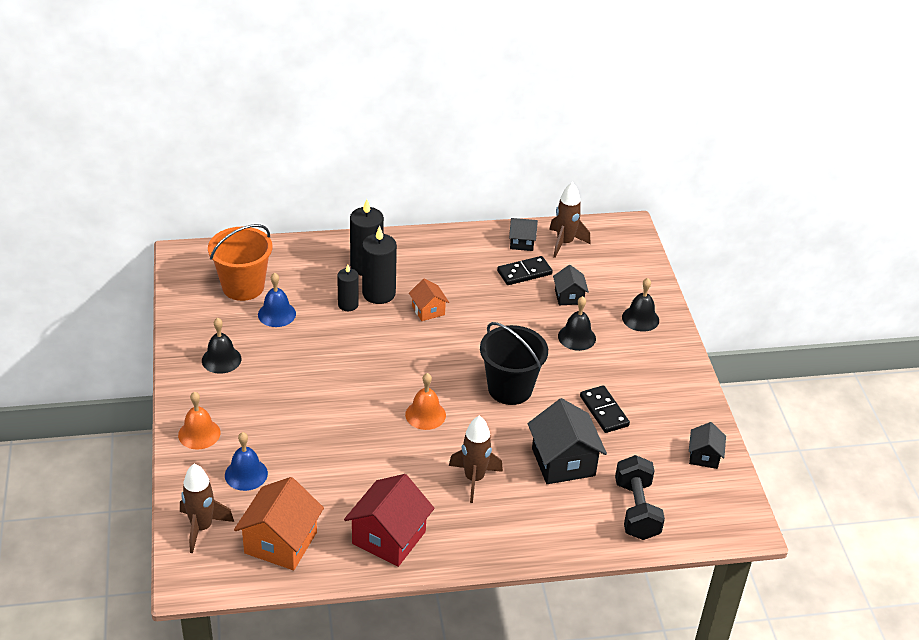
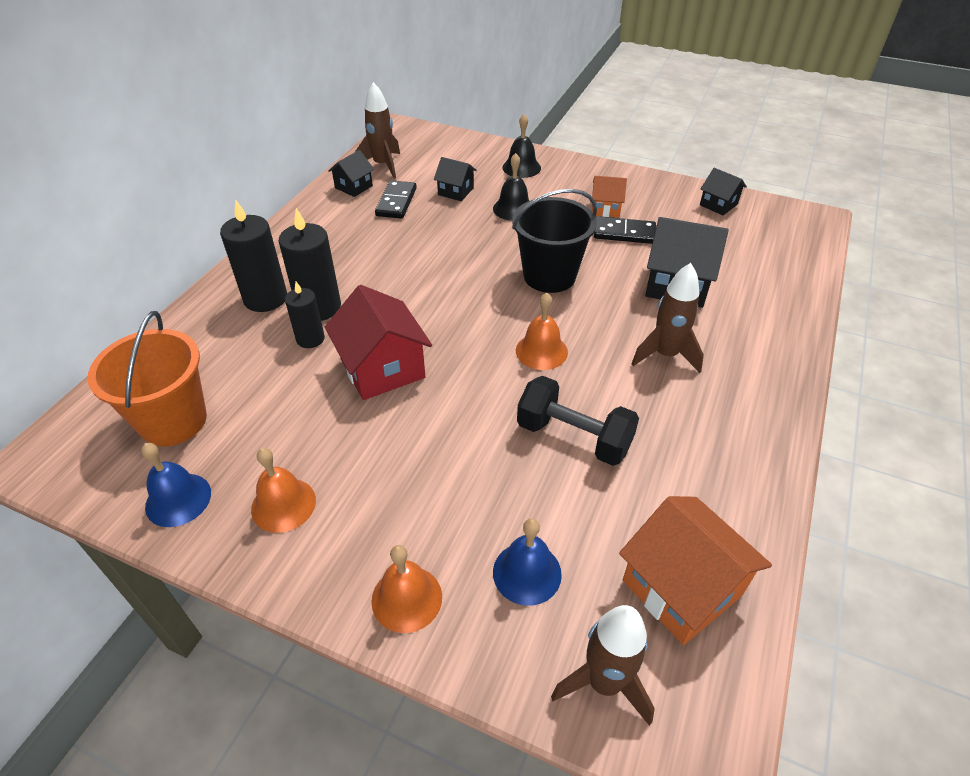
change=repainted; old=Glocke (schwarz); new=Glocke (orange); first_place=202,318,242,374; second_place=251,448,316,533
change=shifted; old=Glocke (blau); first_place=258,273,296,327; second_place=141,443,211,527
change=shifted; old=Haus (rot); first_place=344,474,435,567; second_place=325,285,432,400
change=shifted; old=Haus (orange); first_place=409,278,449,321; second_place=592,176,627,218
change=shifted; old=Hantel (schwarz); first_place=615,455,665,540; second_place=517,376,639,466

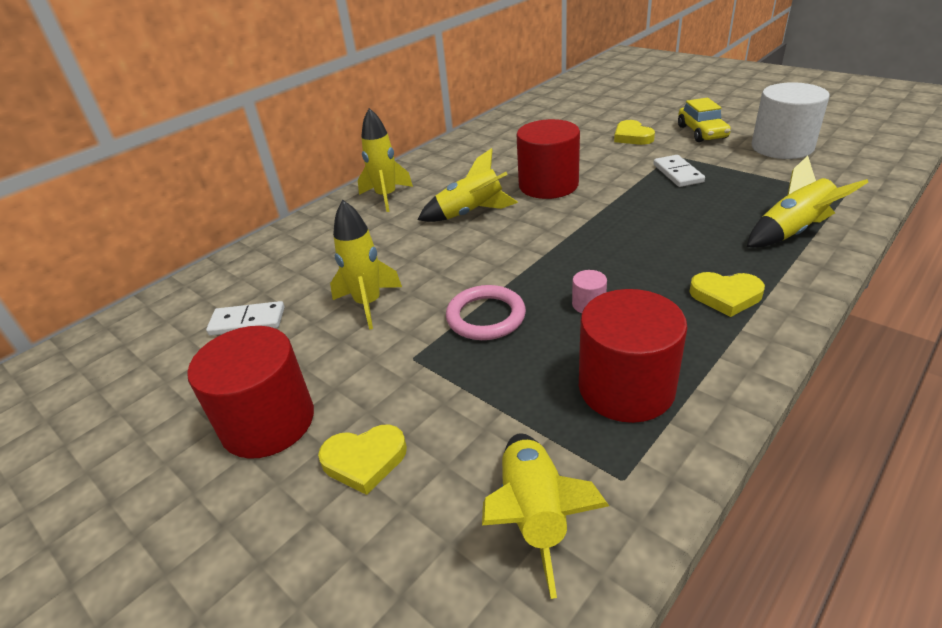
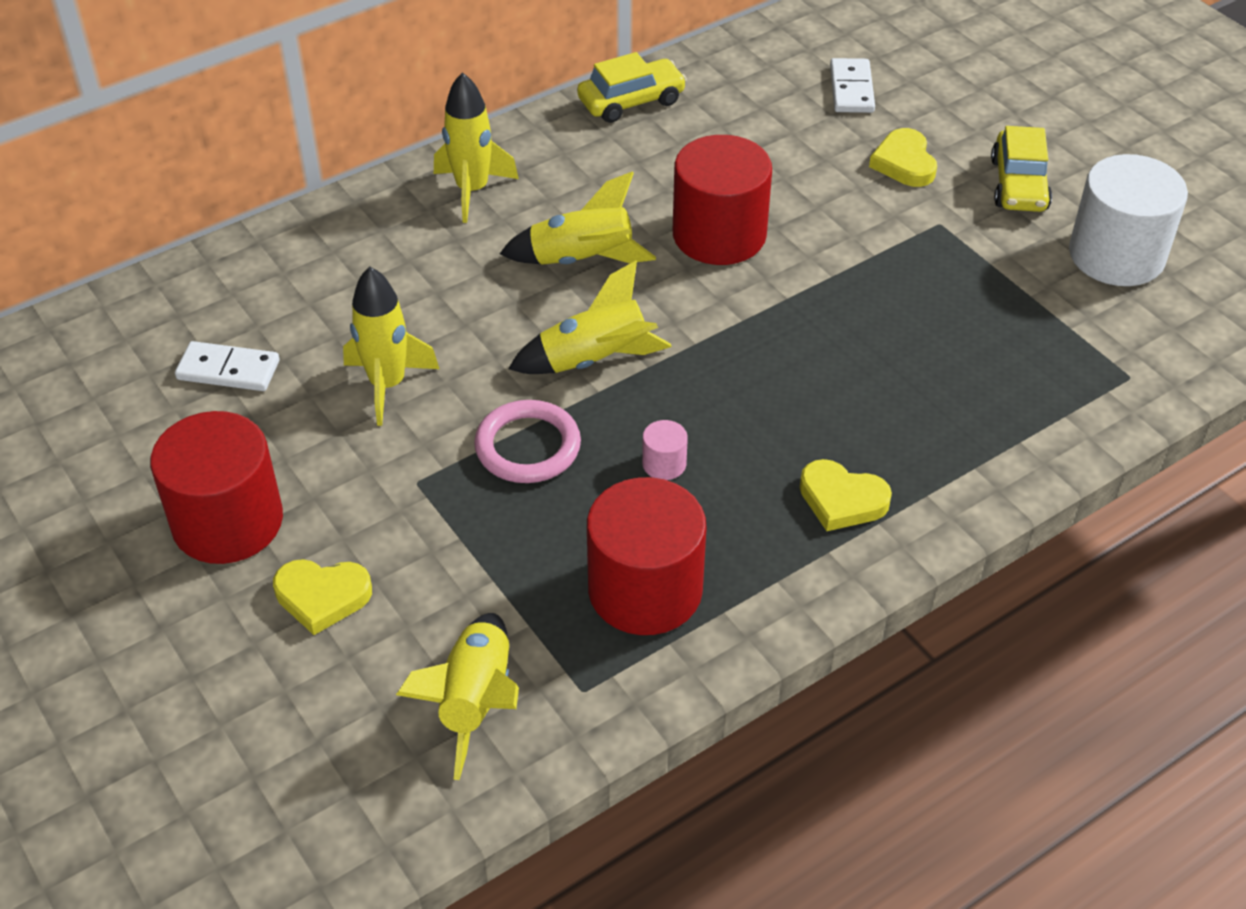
change=shifted; old=Dominostein (weiß); first_place=653,155,705,187; second_place=830,58,875,113
change=shifted; old=Rakete (gelb); first_place=747,156,868,247; second_place=508,261,672,374
change=new; new=Auto (gelb); second_place=577,52,687,123

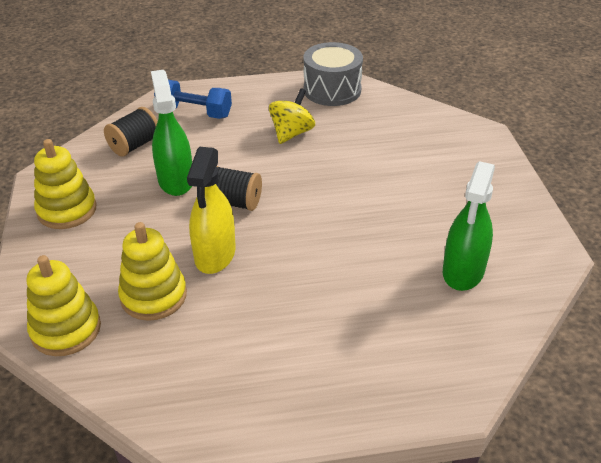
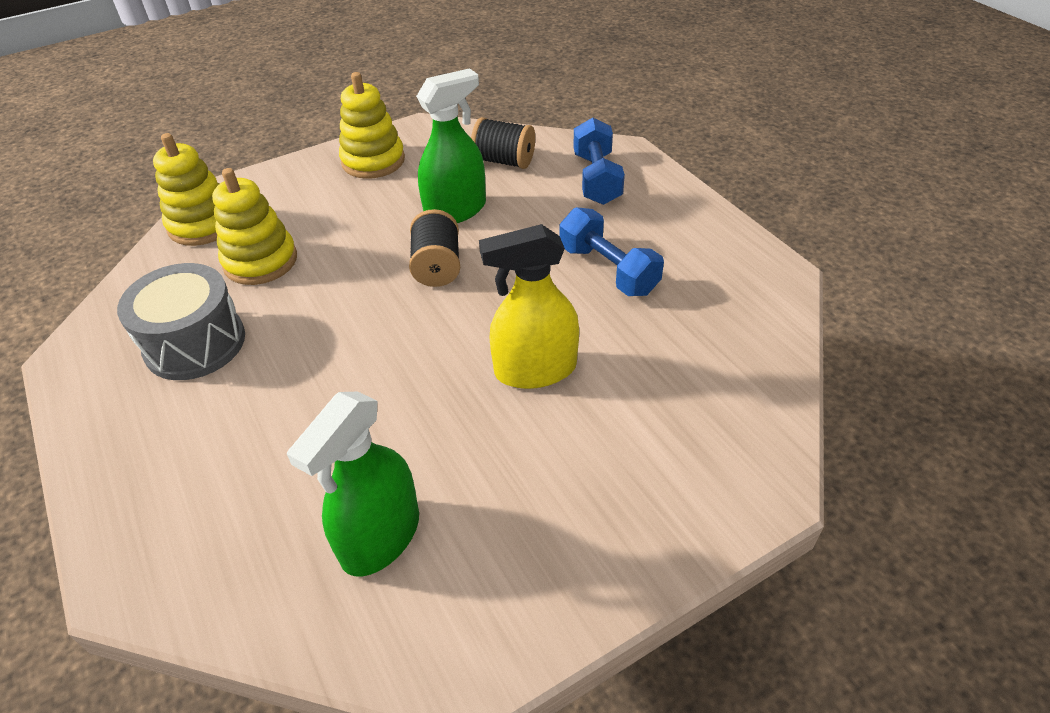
change=shifted; old=Sprühflasche (gelb); first_place=187,147,235,274; second_place=479,224,579,389
change=swapped; old=Kreisel (gelb); new=Hantel (blau); first_place=269,88,315,144; second_place=560,207,664,296
change=shifted; old=Trommel (grau); first_place=303,42,363,106; second_place=117,263,245,380
change=rotated; old=Sprühflasche (grün); first_place=443,161,495,291; second_place=287,392,419,576; degrees=-60

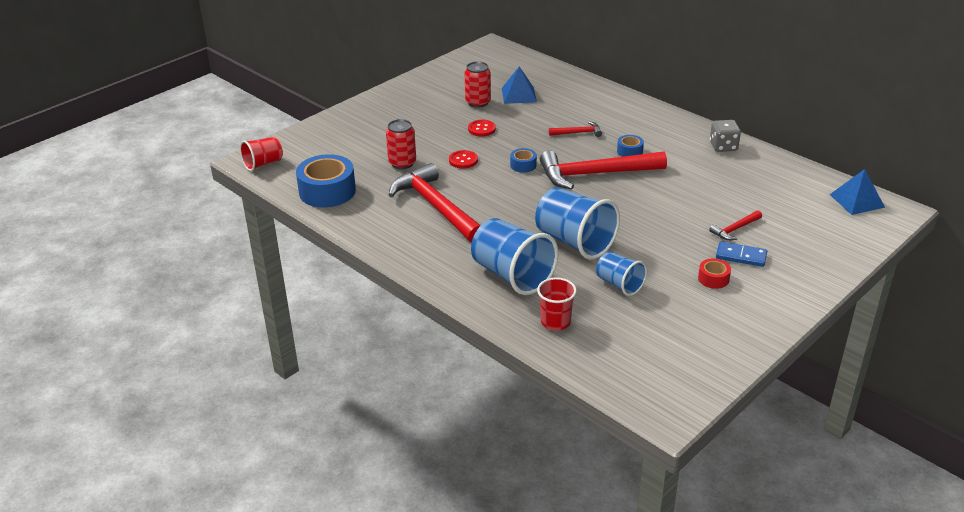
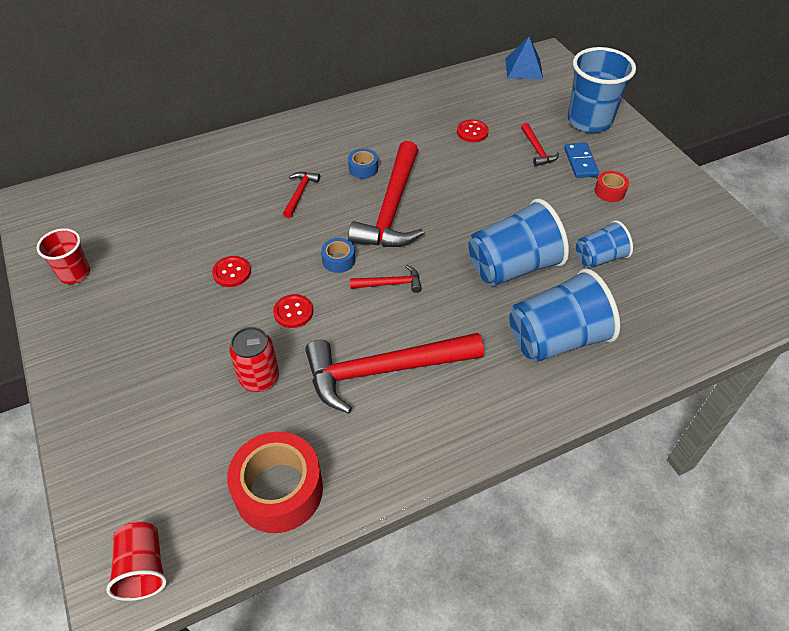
change=repainted; old=Klebeband (blau); new=Klebeband (rot); first_place=296,154,356,208; second_place=227,432,323,533
change=gone; old=Dose (rot); first_place=464,61,491,108
change=gone; old=Pyramide (blau); first_place=502,66,537,104
change=shifted; old=Becher (rot); first_place=537,277,577,331; second_place=37,228,90,284
change=gone; old=Spielwürfel (grau); first_place=710,120,741,152
change=rotated; old=Dominostein (blau); first_place=716,241,767,267; second_place=564,143,599,178; degrees=-45
change=new; new=Hammer (rot); second_place=350,265,422,293
change=new; new=Knopf (rot); second_place=457,120,489,142
change=new; new=Becher (blau); second_place=568,47,636,133

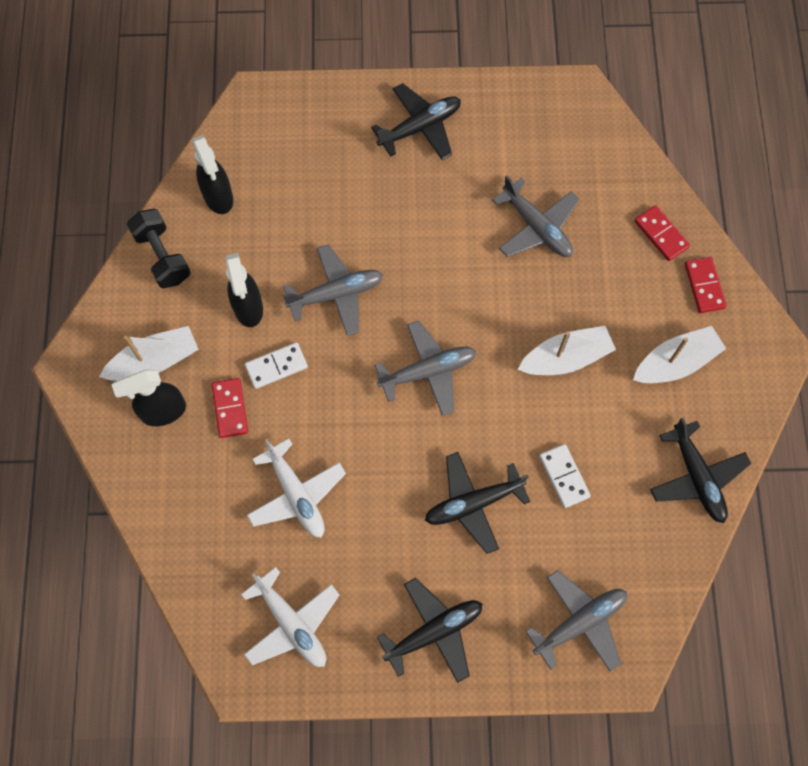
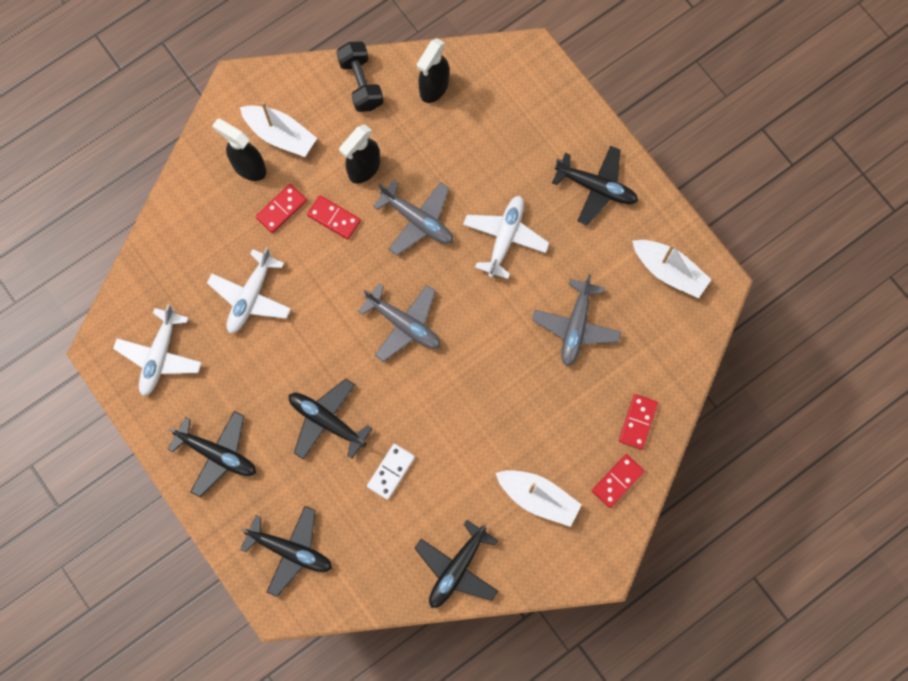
change=rotated; old=Hantel (schwarz); first_place=127,209,191,289; second_place=336,42,384,112; degrees=-45
change=repainted; old=Dominostein (weiß); new=Dominostein (rot); first_place=245,342,308,389; second_place=307,195,361,240
change=shifted; old=Boot (weiß); first_place=518,326,616,375; second_place=632,240,712,298
change=repainted; old=Flugzeug (grau); new=Flugzeug (schwarz); first_place=526,570,627,672; second_place=240,506,332,597
change=new; new=Flugzeug (weiß); second_place=463,196,549,279

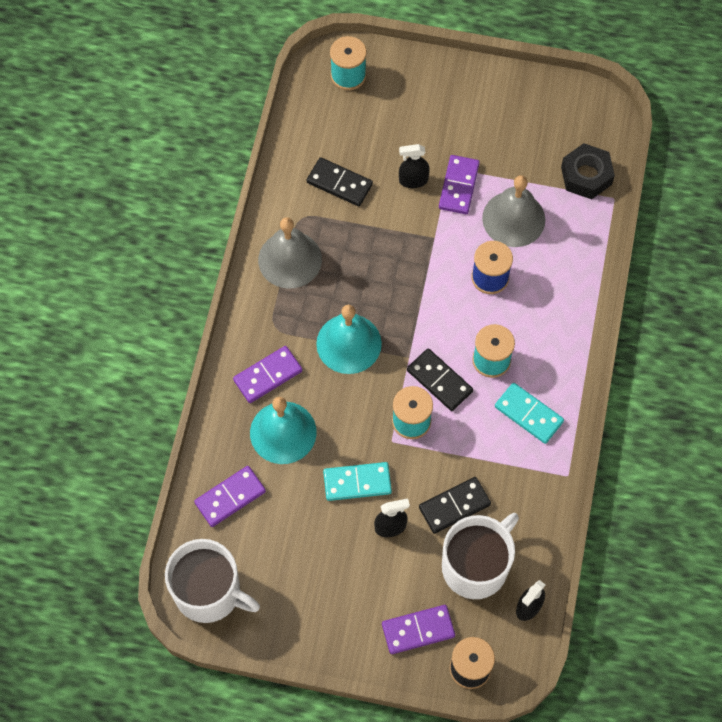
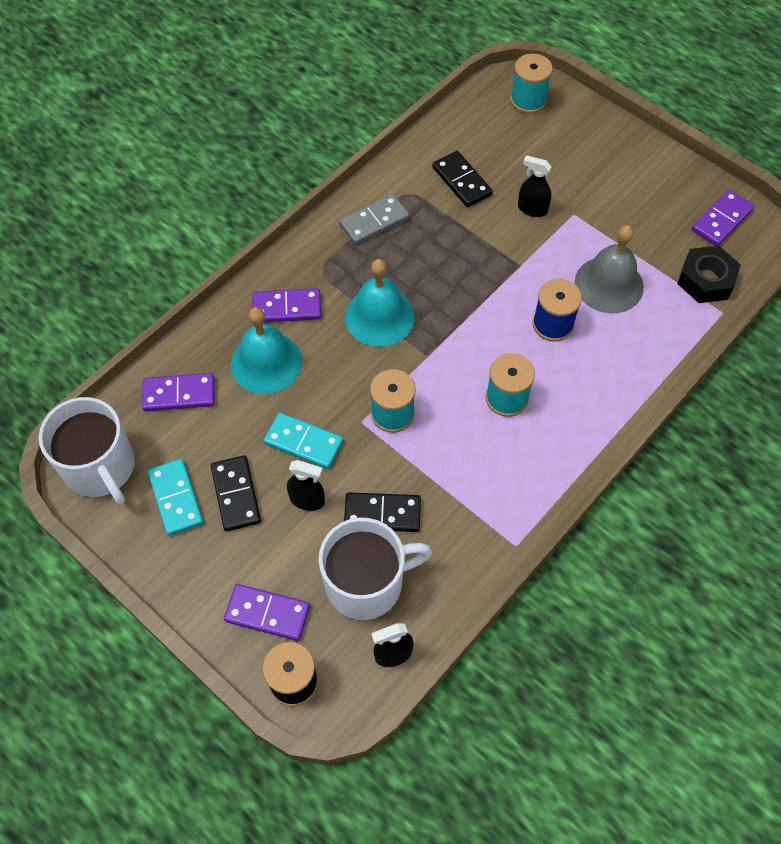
change=swapped; old=Glocke (grau); new=Dominostein (grau); first_place=258,217,322,288; second_place=339,194,410,245
change=shifted; old=Dominostein (schwarz); first_place=407,348,473,411; second_place=211,455,261,531
change=shifted; old=Dominostein (lila); first_place=439,155,480,214; second_place=692,190,754,246
change=shifted; old=Dominostein (türkis); first_place=495,383,564,444; second_place=148,459,203,536

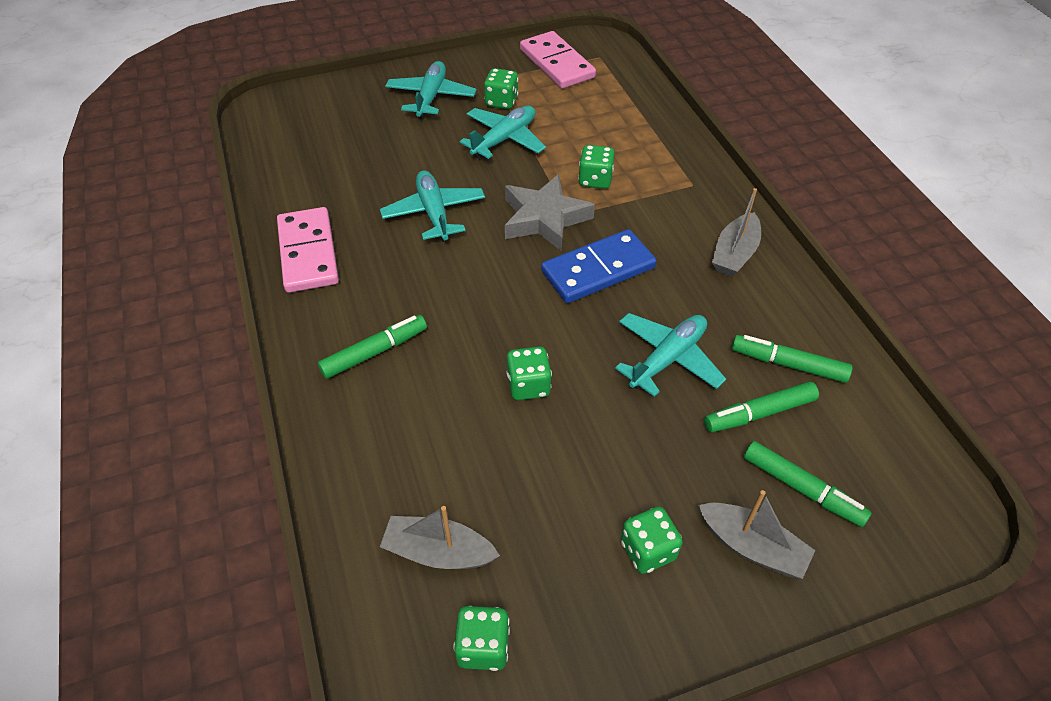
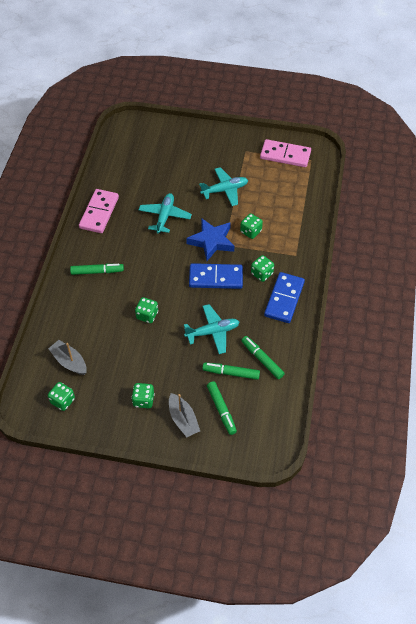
change=gone; old=Flugzeug (türkis); first_place=385,61,476,119
change=shifted; old=Spielwürfel (grün); first_place=484,68,519,109; second_place=251,255,274,282
change=repainted; old=Stern (grau); new=Stern (blau); first_place=505,174,595,252; second_place=186,218,234,261
change=rotated; old=Dominostein (rosa); first_place=520,31,596,89; second_place=260,139,311,167; degrees=-75
change=swapped; old=Boot (grau); new=Dominostein (blau); first_place=712,188,761,277; second_place=264,272,305,323

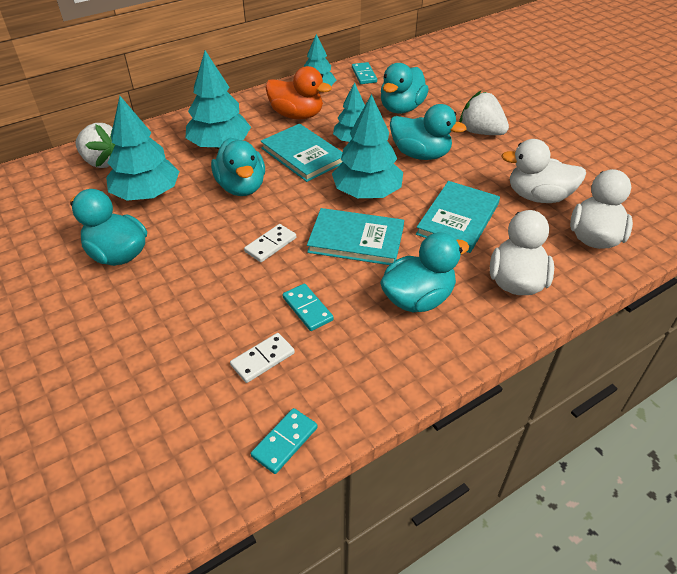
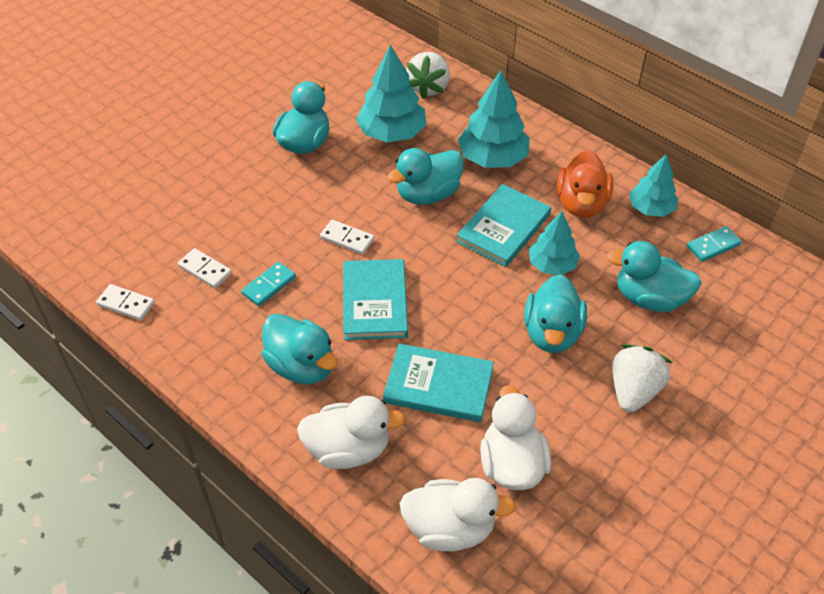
change=repainted; old=Dominostein (türkis); new=Dominostein (weiß); first_place=251,408,317,474; second_place=96,284,155,321
change=gone; old=Baum (türkis); first_place=332,94,403,198

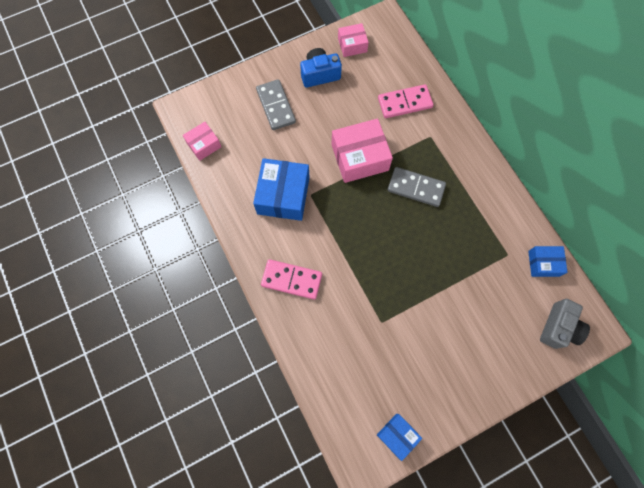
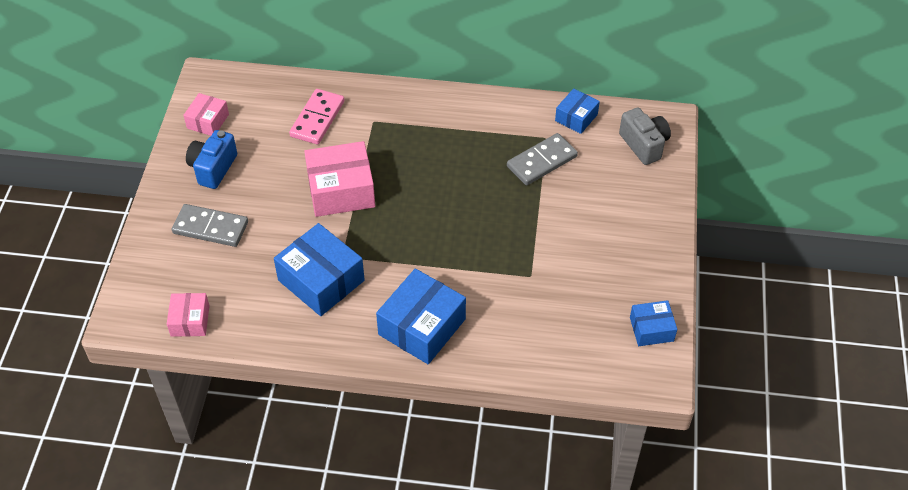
change=swapped; old=Dominostein (rosa); new=Schachtel (blau); first_place=261,259,322,300; second_place=376,268,466,364
change=rotated; old=Schachtel (rosa); first_place=332,119,393,183; second_place=304,141,375,217; degrees=60
change=shifted; old=Dominostein (grau); first_place=388,167,446,207; second_place=507,133,578,185

